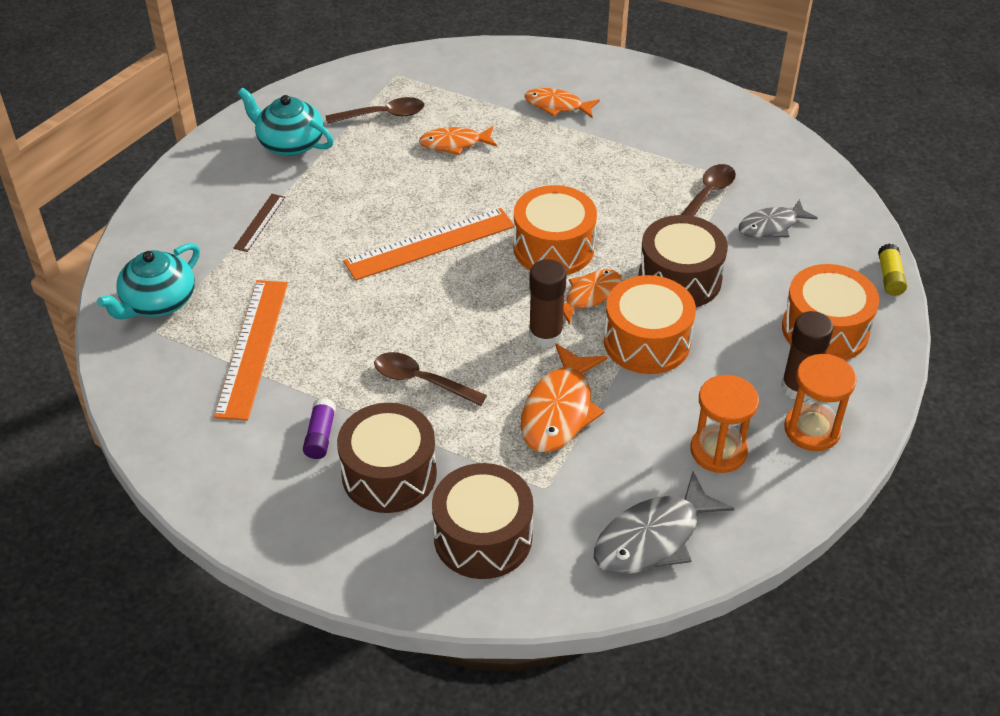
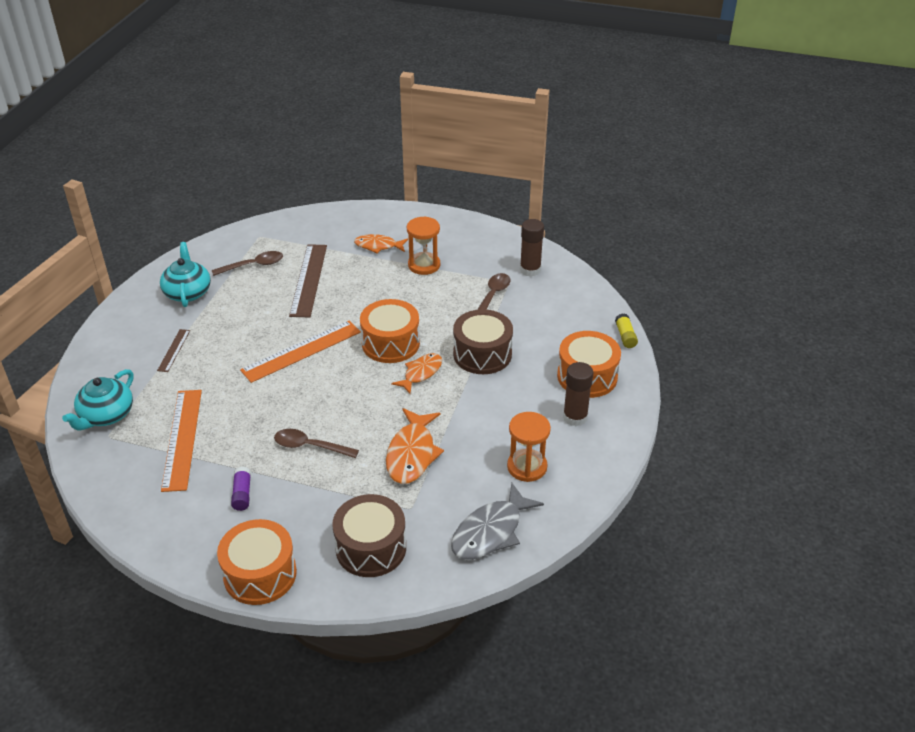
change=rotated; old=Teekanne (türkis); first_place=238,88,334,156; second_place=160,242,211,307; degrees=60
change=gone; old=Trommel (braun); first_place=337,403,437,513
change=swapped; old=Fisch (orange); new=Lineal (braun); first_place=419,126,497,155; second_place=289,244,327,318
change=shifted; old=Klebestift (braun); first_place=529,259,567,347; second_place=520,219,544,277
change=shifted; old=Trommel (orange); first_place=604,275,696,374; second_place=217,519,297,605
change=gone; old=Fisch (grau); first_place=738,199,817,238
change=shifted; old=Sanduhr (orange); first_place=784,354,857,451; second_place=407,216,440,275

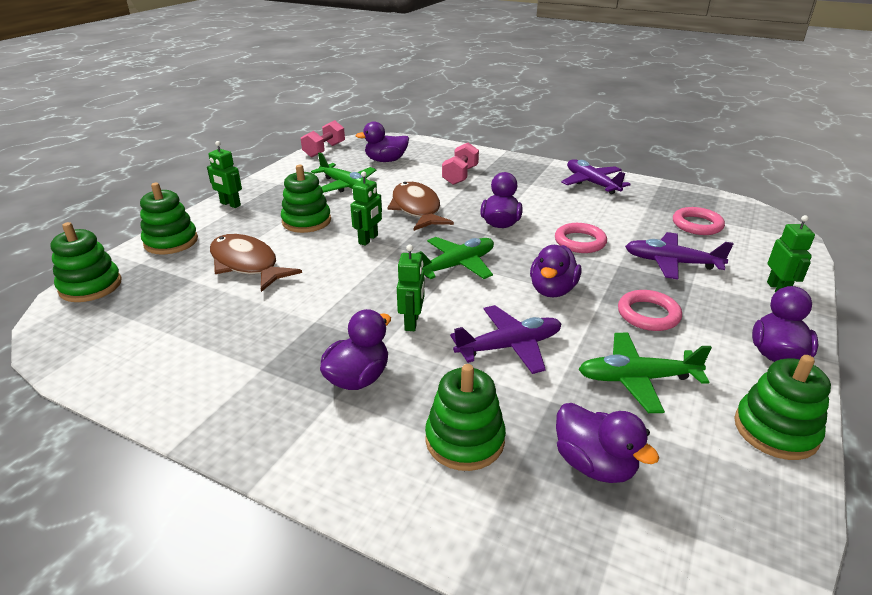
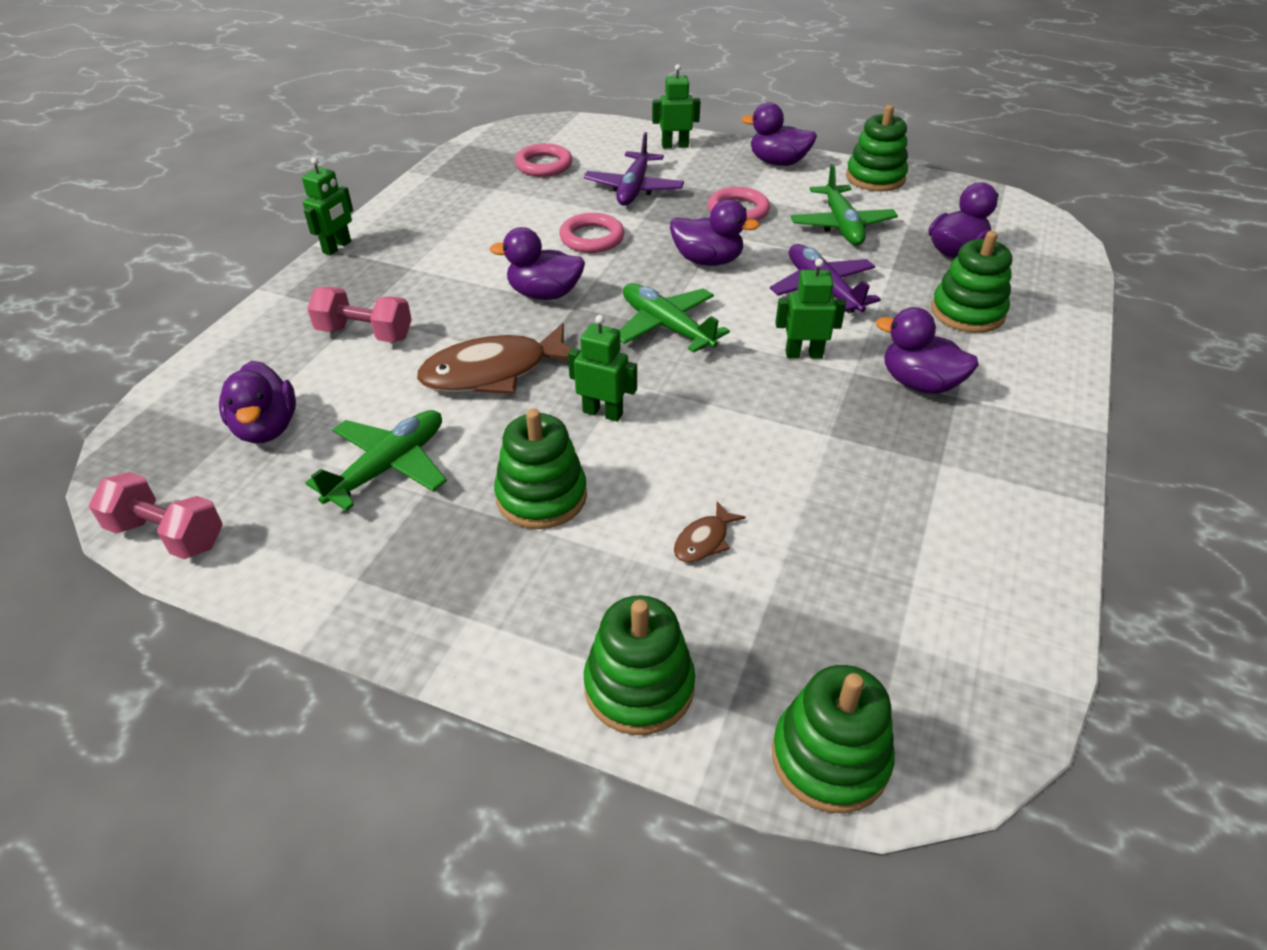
change=shifted; old=Roboter (grün); first_place=207,141,242,208; second_place=302,157,353,255
change=scaled; old=Fisch (braun); first_place=210,234,302,292; second_place=674,501,746,563; factor=0.45
change=gone; old=Flugzeug (lila); first_place=561,159,631,194

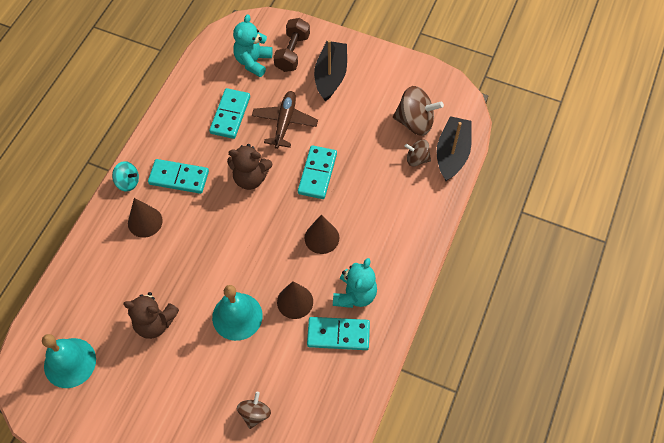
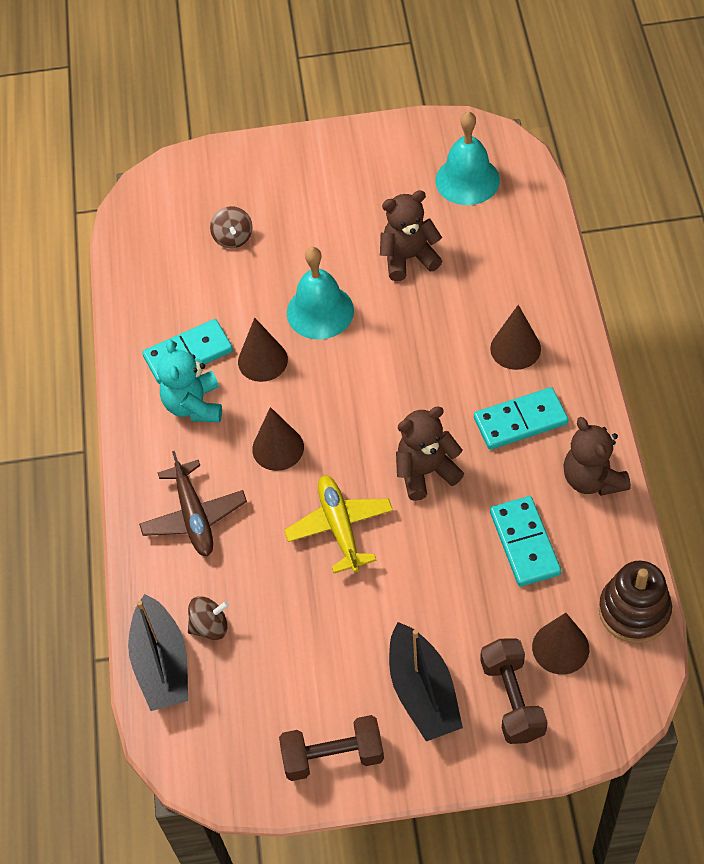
change=gone; old=Kreisel (türkis); first_place=112,161,139,192
change=swapped; old=Teddybär (türkis); new=Kegel (braun); first_place=233,14,273,77; second_place=532,613,589,675
change=shifted; old=Flugzeug (braun); first_place=252,91,318,149; second_place=139,451,247,556
change=swapped; old=Dominostein (türkis); new=Flugzeug (gelb); first_place=298,145,337,199; second_place=284,475,393,573
change=gone; old=Kreisel (braun); first_place=393,86,444,136
change=new; new=Hantel (braun); second_place=279,715,384,781
change=new; new=Teddybär (braun); second_place=563,417,631,496
change=new; new=Stapelspielzeug (braun); second_place=599,561,672,643

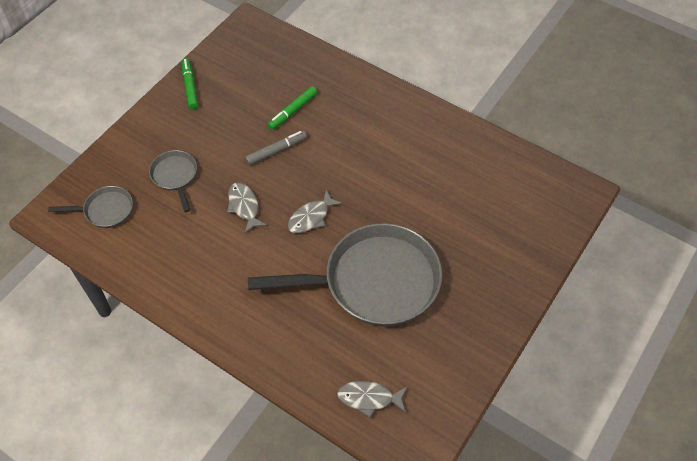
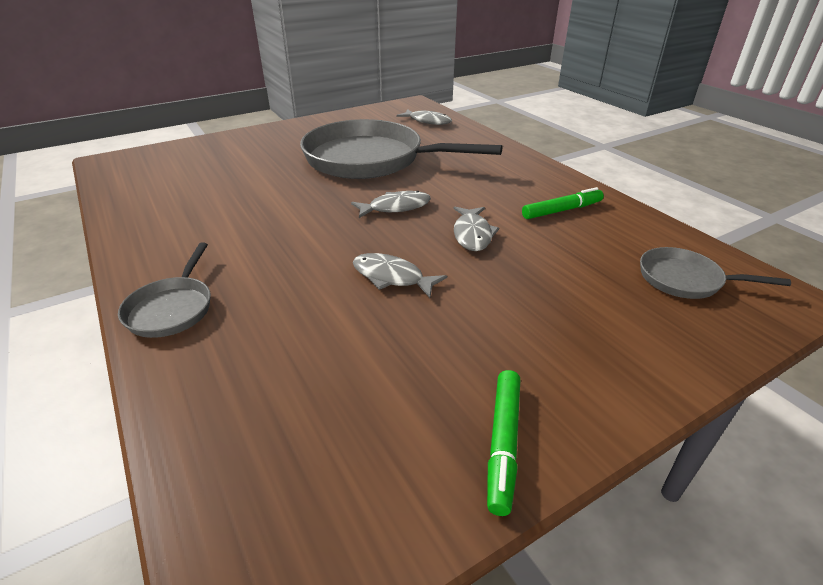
change=shifted; old=Pfanne (grau); first_place=149,150,197,212; second_place=118,242,211,338
change=swapped; old=Filzstift (grau); new=Fisch (grau); first_place=245,131,307,165; second_place=353,253,447,298
change=shifted; old=Filzstift (grün); first_place=267,86,317,130; second_place=522,187,604,219

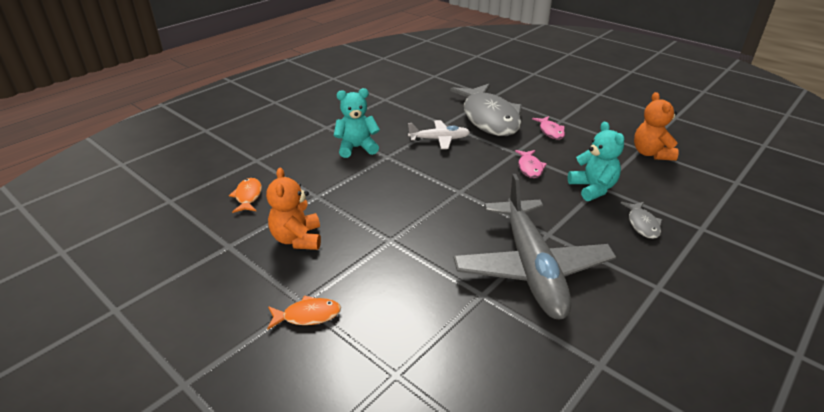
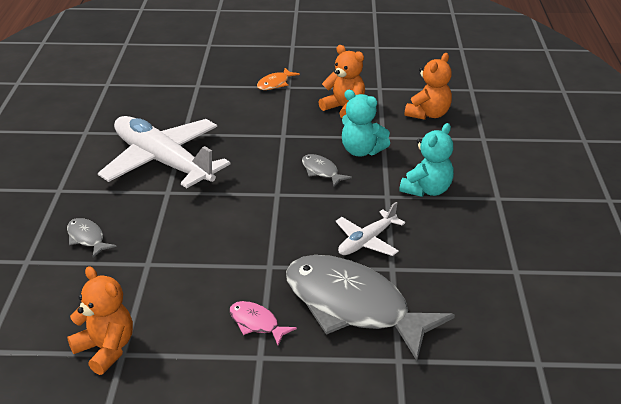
change=swapped; old=Fisch (orange); new=Teddybär (orange); first_place=229,178,262,213; second_place=405,53,452,120
change=repainted; old=Flugzeug (grau); new=Flugzeug (weiß); first_place=454,174,616,319; second_place=98,116,230,188
change=gone; old=Fisch (rosa); first_place=515,150,547,178
change=shifted; old=Teddybär (türkis); first_place=568,122,624,201; second_place=342,90,390,157
change=new; new=Fisch (grau); second_place=302,154,352,186

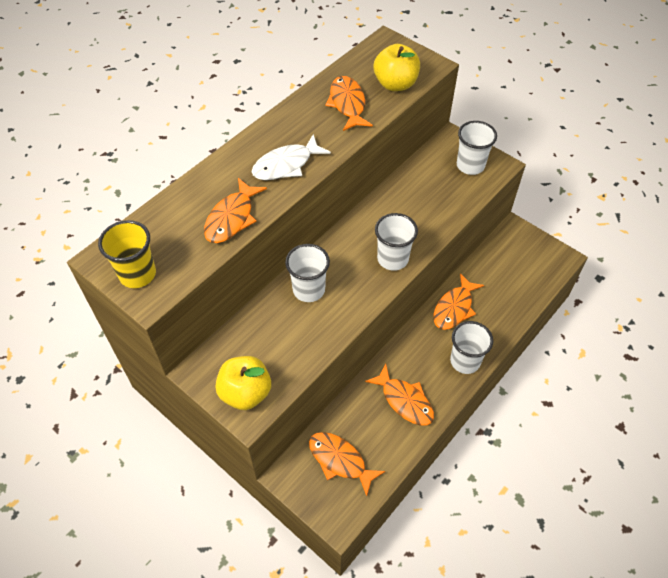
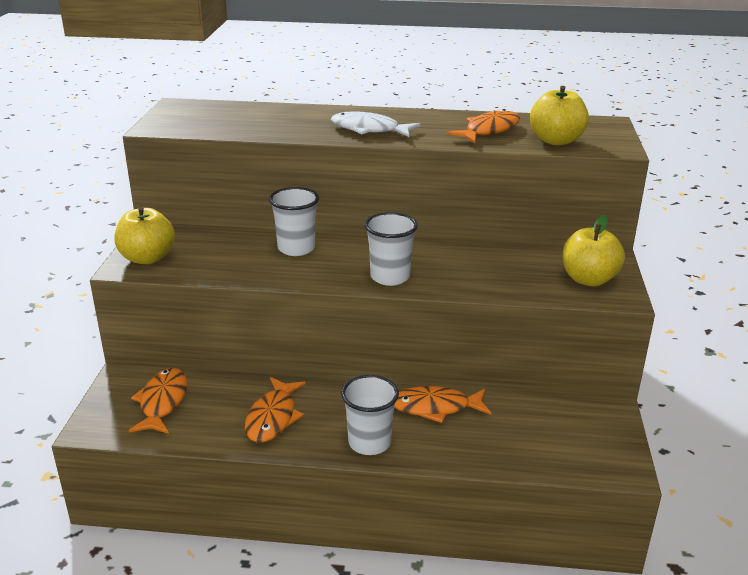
change=gone; old=Becher (gelb); first_place=98,220,156,288
change=gone; old=Fisch (orange); first_place=204,178,267,243
change=swapped; old=Becher (weiß); new=Apfel (gelb); first_place=457,121,497,175; second_place=563,215,625,286

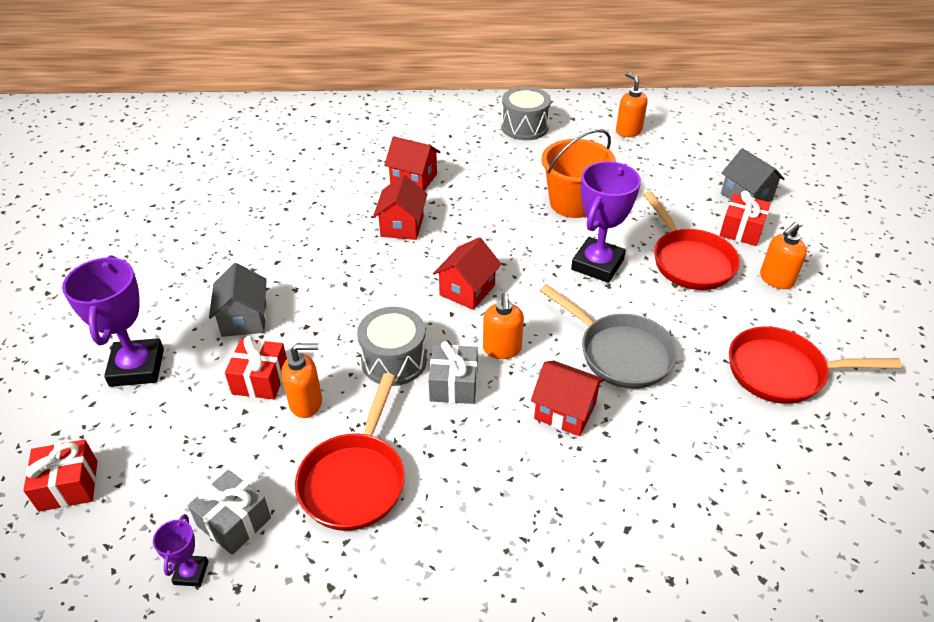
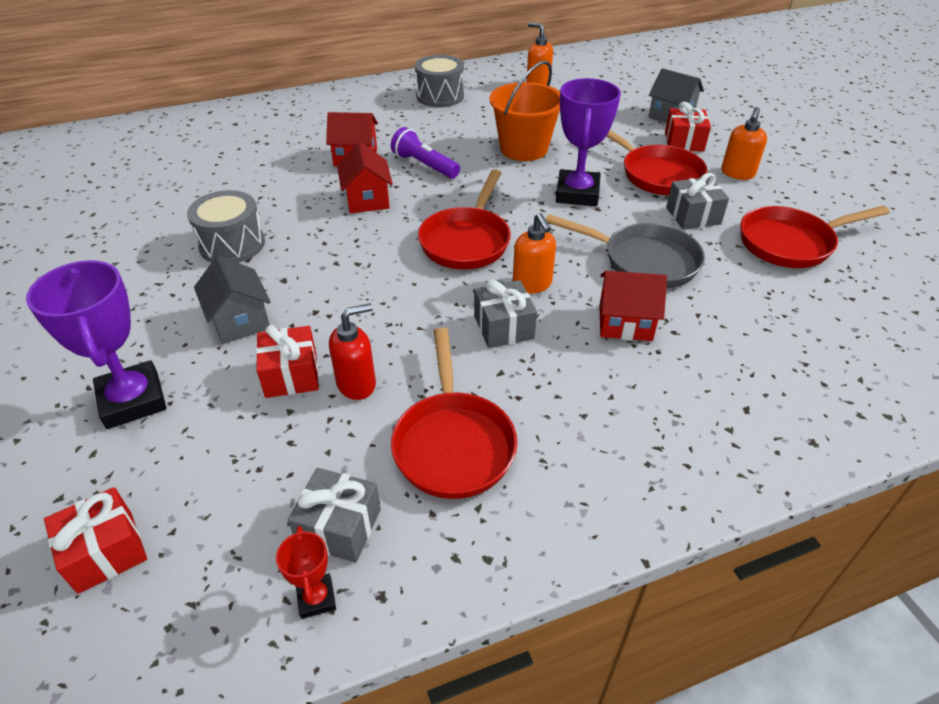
change=repainted; old=Pokal (lila); new=Pokal (rot); first_place=153,514,209,587; second_place=276,526,336,619
change=repainted; old=Seifenspender (orange); new=Seifenspender (rot); first_place=282,344,322,418; second_place=329,303,376,400
change=shifted; old=Trommel (grau); first_place=357,307,427,386; second_place=187,190,265,263
change=swapped; old=Haus (rot); new=Pfanne (rot); first_place=433,237,502,310; second_place=418,170,511,270
change=new; new=Taschenlampe (lila); second_place=391,127,460,179
change=new; new=Geschenk (grau); second_place=666,173,729,230

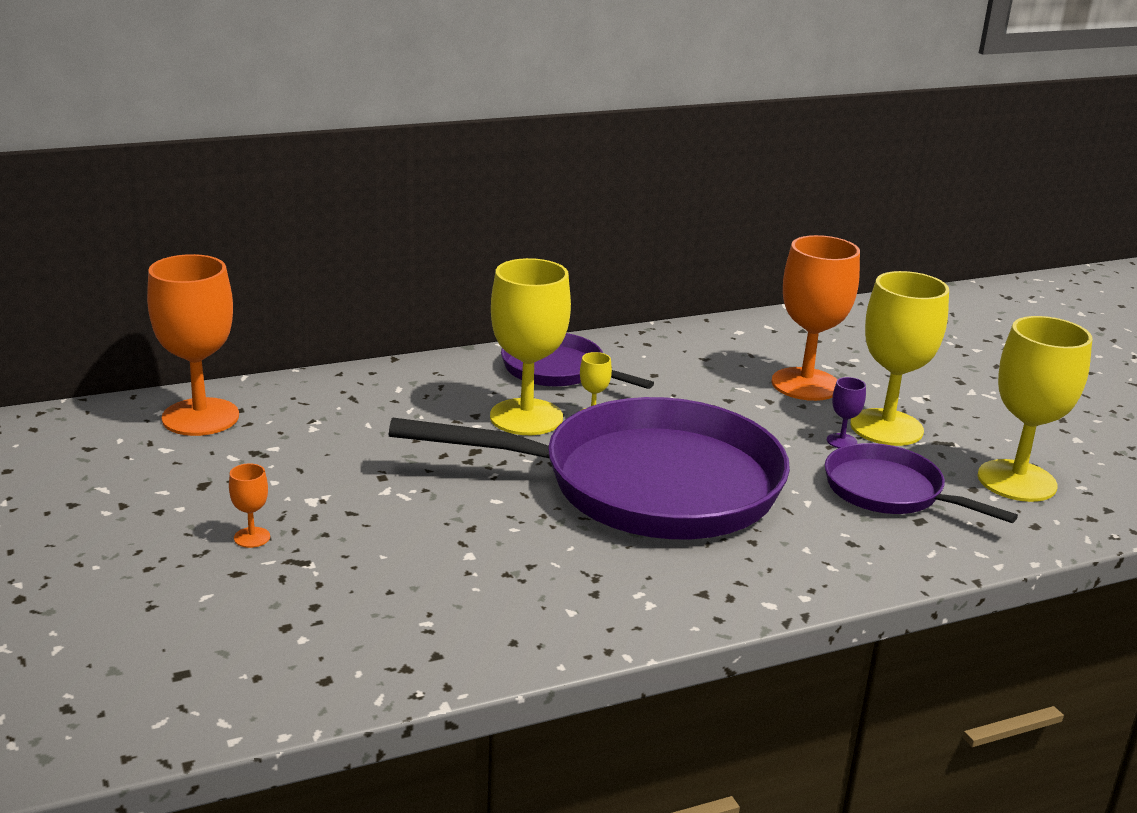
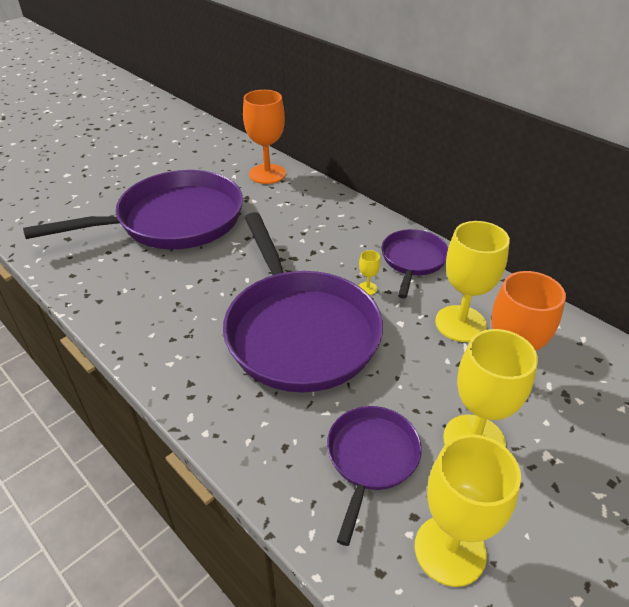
change=swapped; old=Kelch (orange); new=Pfanne (lila); first_place=229,464,270,548; second_place=23,170,243,249
change=shifted; old=Kelch (gelb); first_place=490,258,571,435; second_place=435,221,510,342
change=gone; old=Kelch (lila); first_place=827,377,866,448

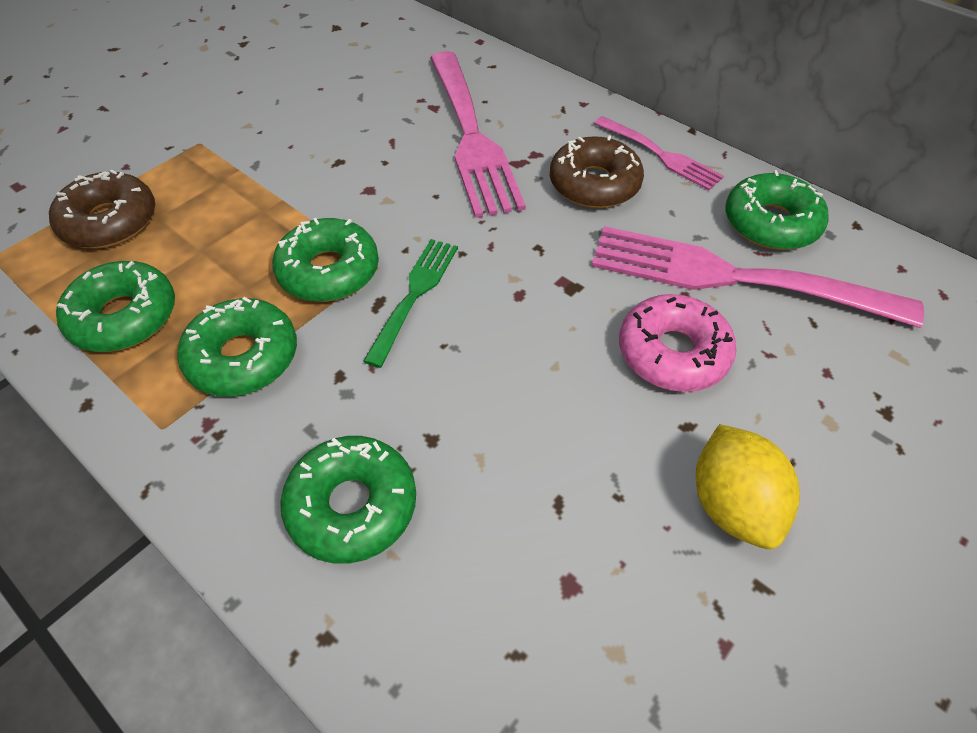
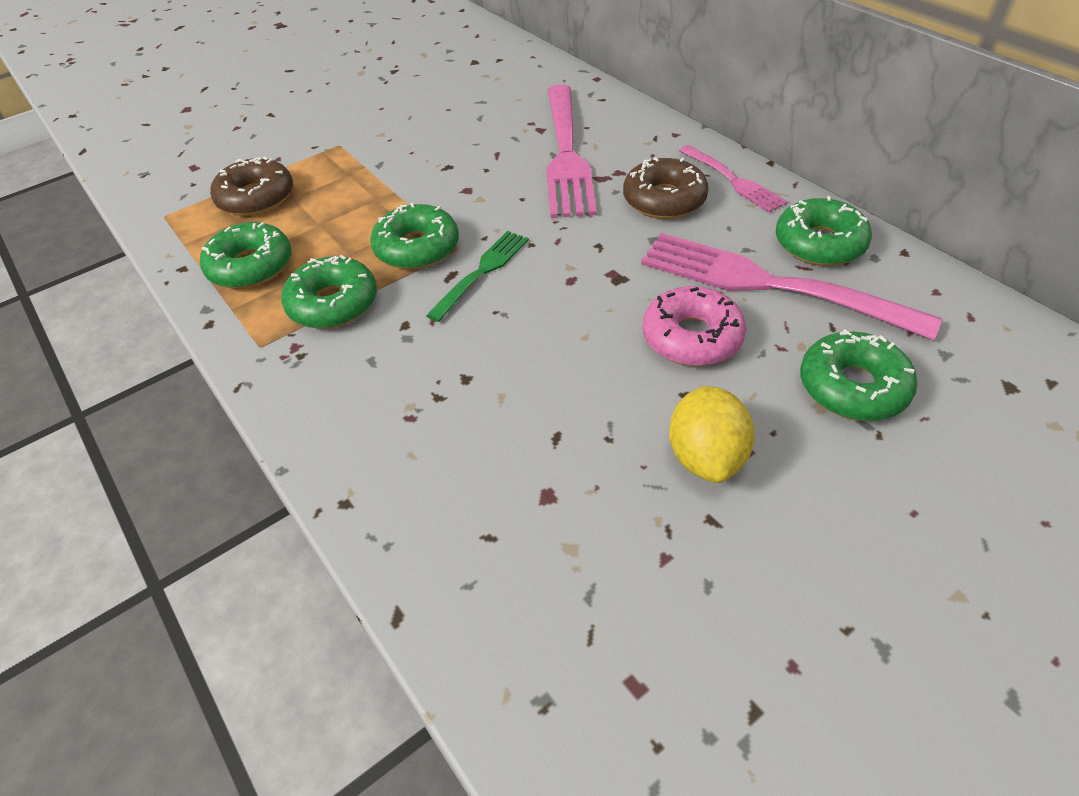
change=shifted; old=Donut (grün); first_place=280,436,416,564; second_place=800,329,918,421

